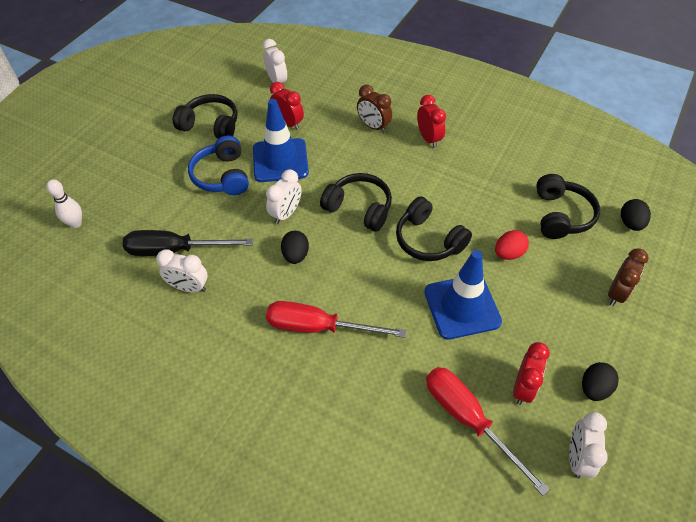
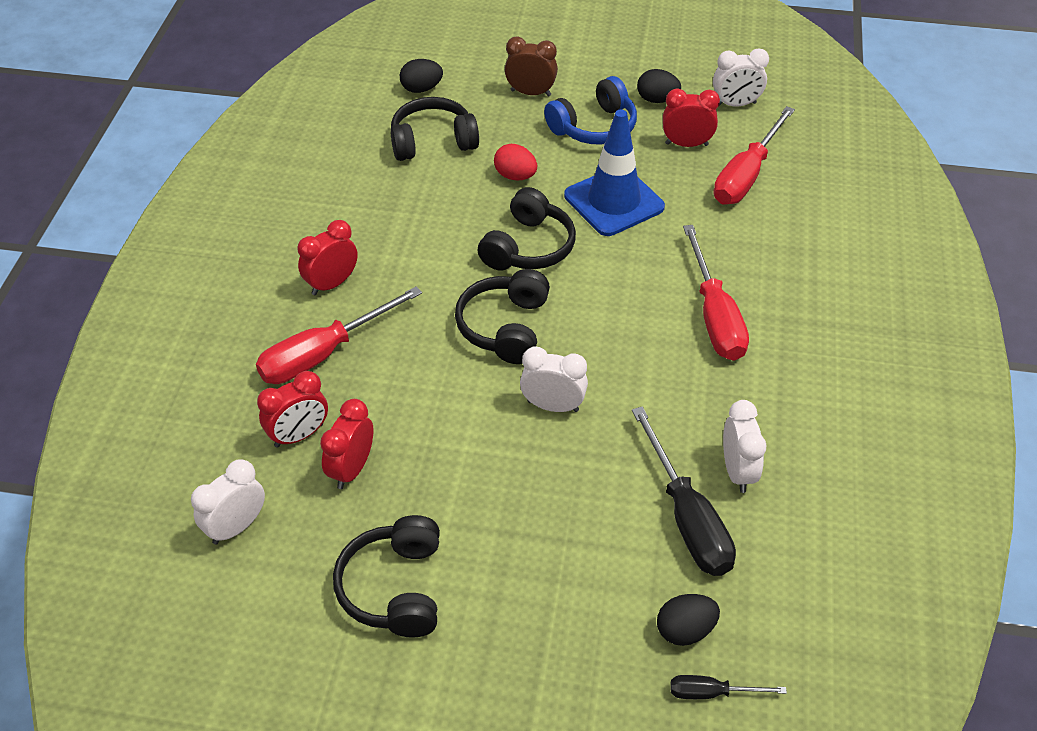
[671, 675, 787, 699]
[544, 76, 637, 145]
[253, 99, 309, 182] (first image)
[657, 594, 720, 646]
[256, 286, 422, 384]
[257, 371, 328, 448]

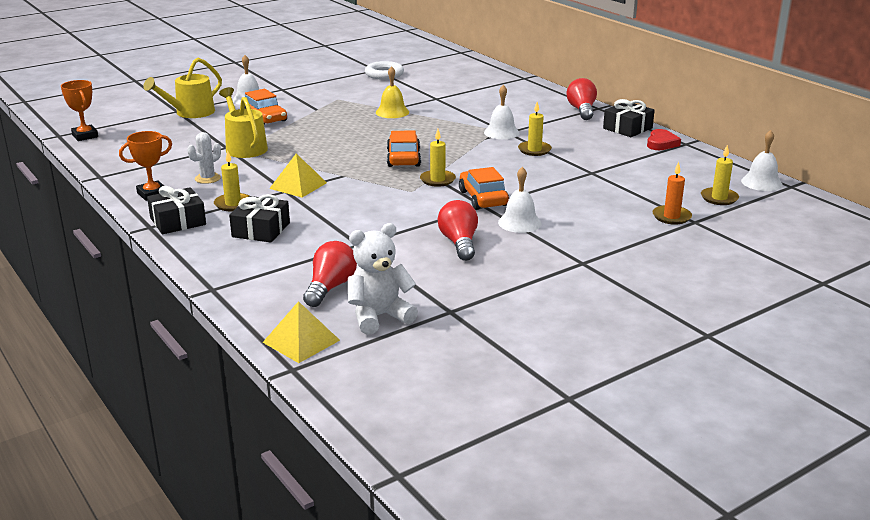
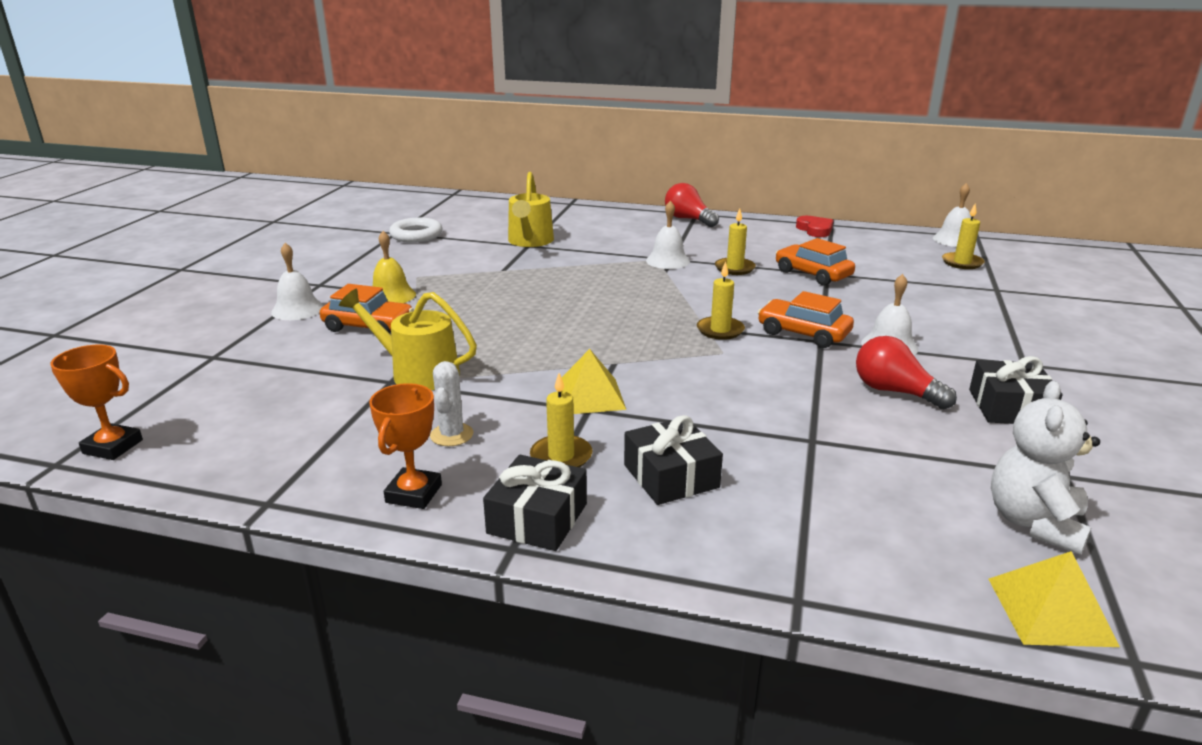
[508, 172, 554, 247]
[303, 241, 357, 307] (first image)
[373, 231, 416, 303]
[776, 238, 855, 286]
[969, 356, 1062, 424]
[652, 162, 692, 225] (first image)

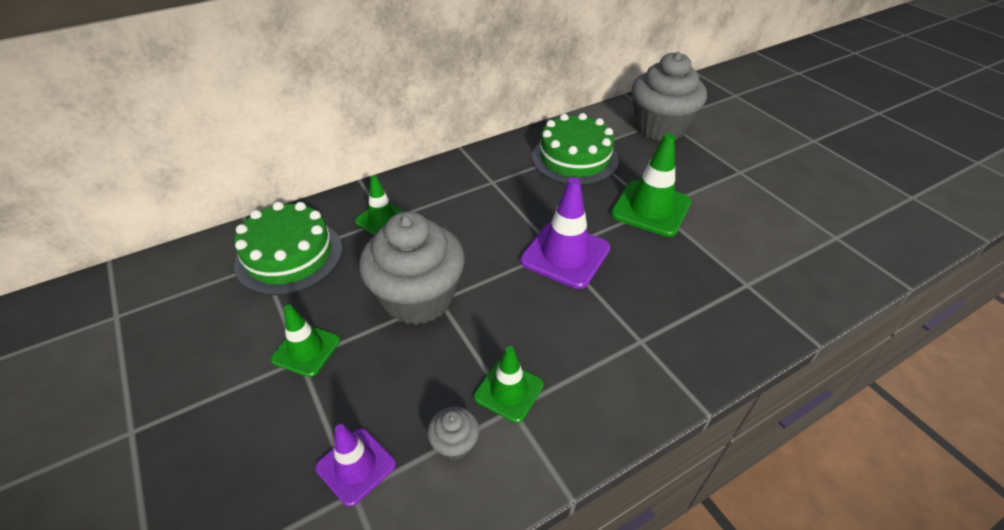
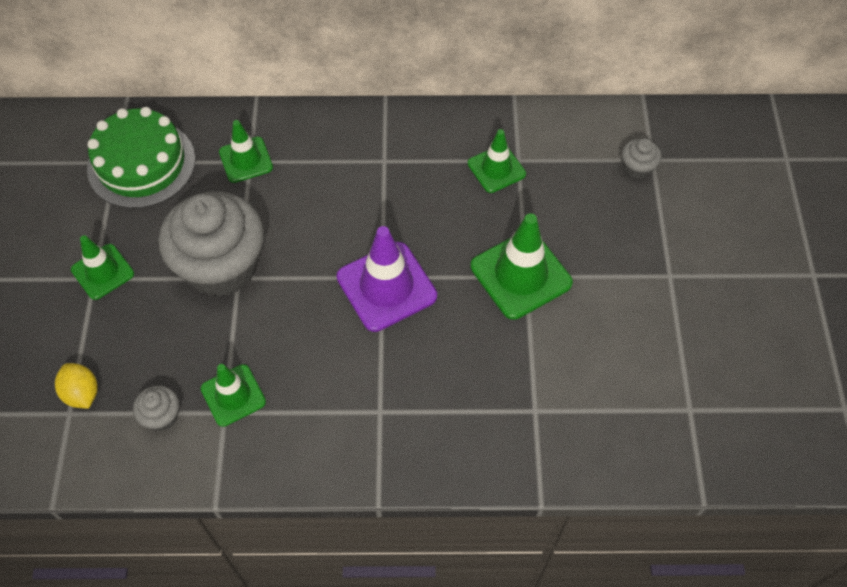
[55, 363, 98, 409]
[468, 129, 526, 193]
[622, 138, 662, 179]

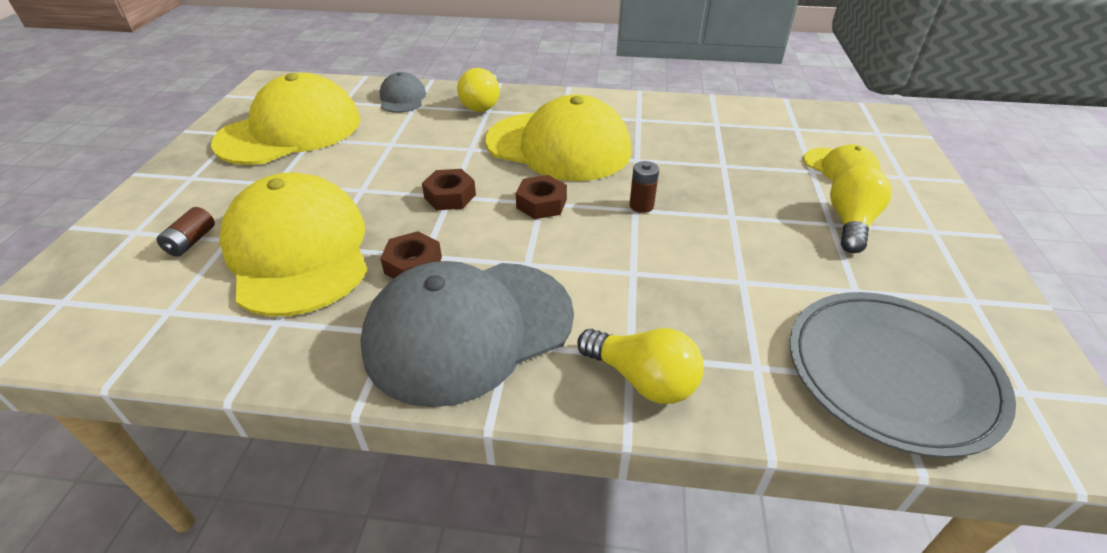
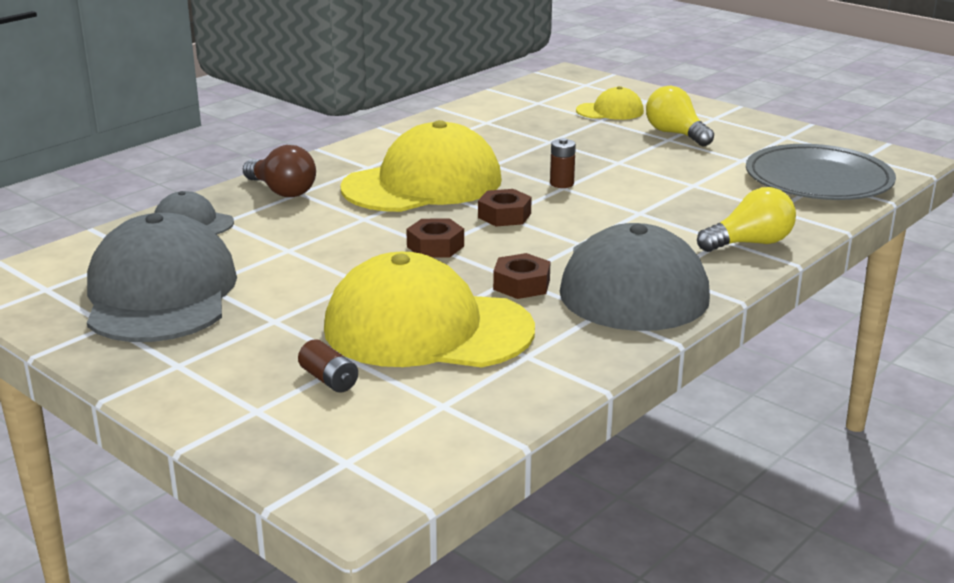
[87, 213, 237, 342]
[243, 145, 316, 197]

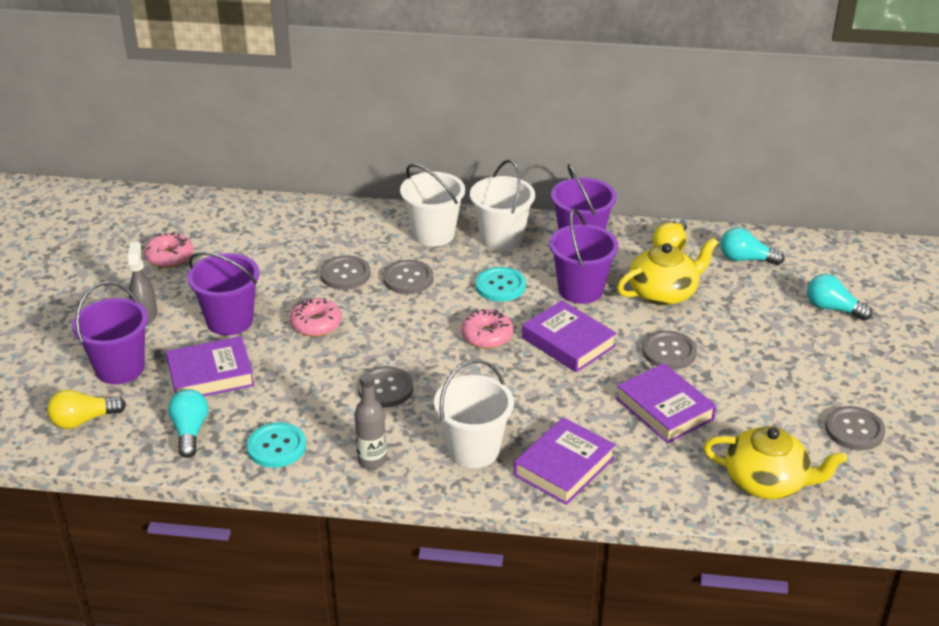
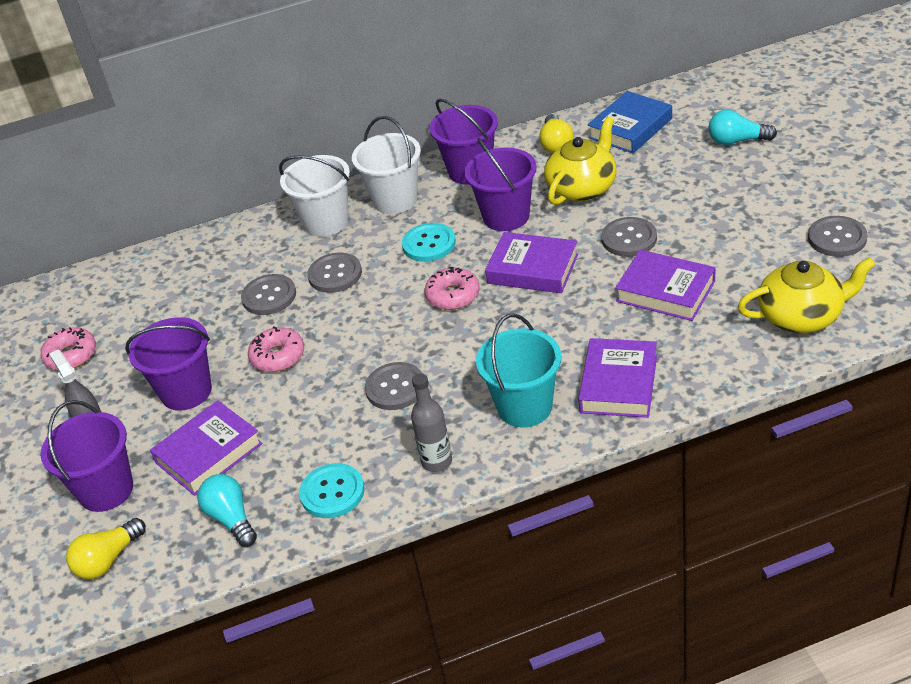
[476, 314, 561, 427]
[588, 91, 672, 153]

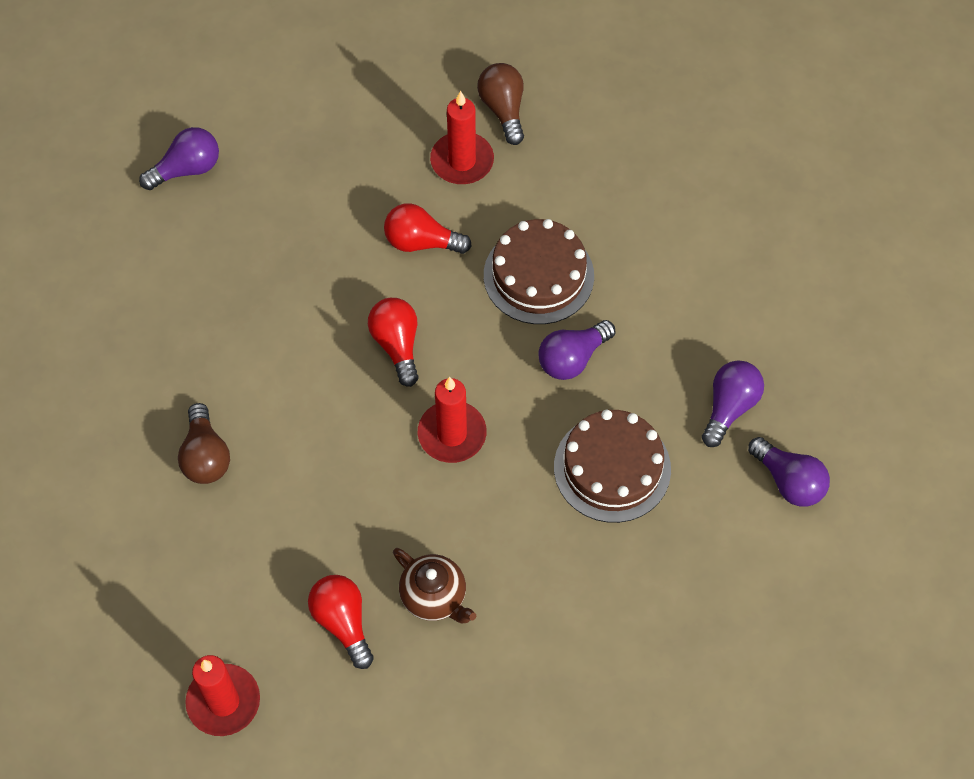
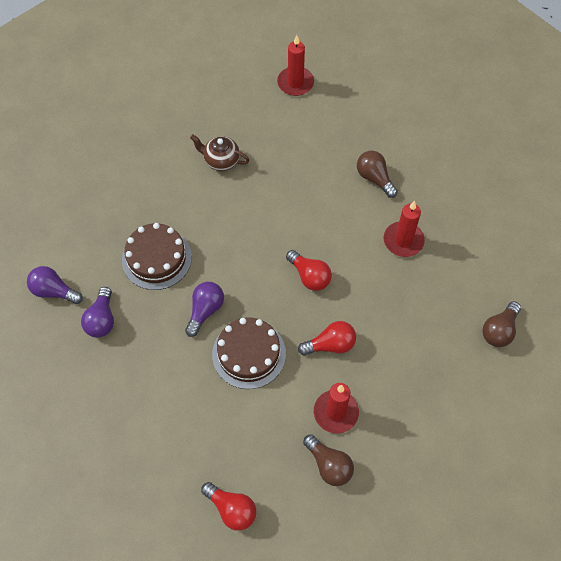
[483, 301, 521, 347]
[201, 482, 256, 531]
[384, 201, 425, 257]

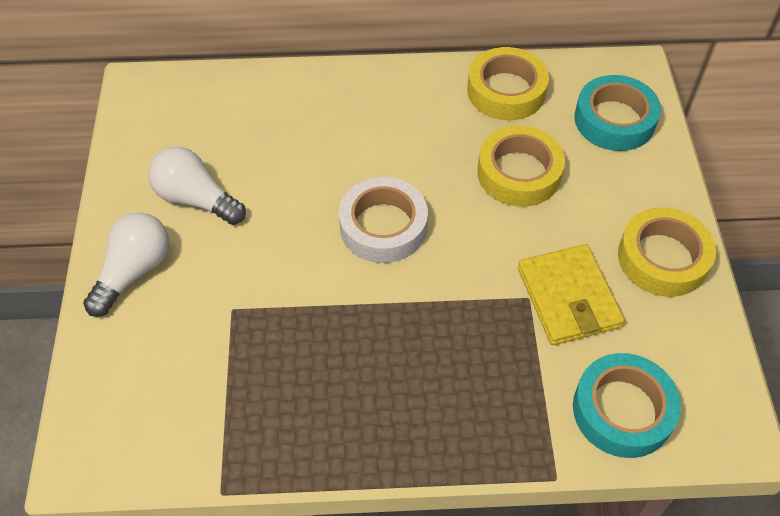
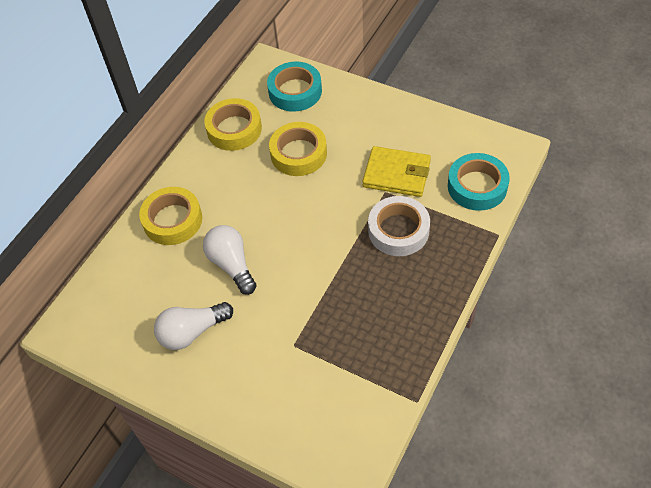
[203, 225, 257, 295]
[368, 196, 430, 256]
[139, 187, 202, 245]

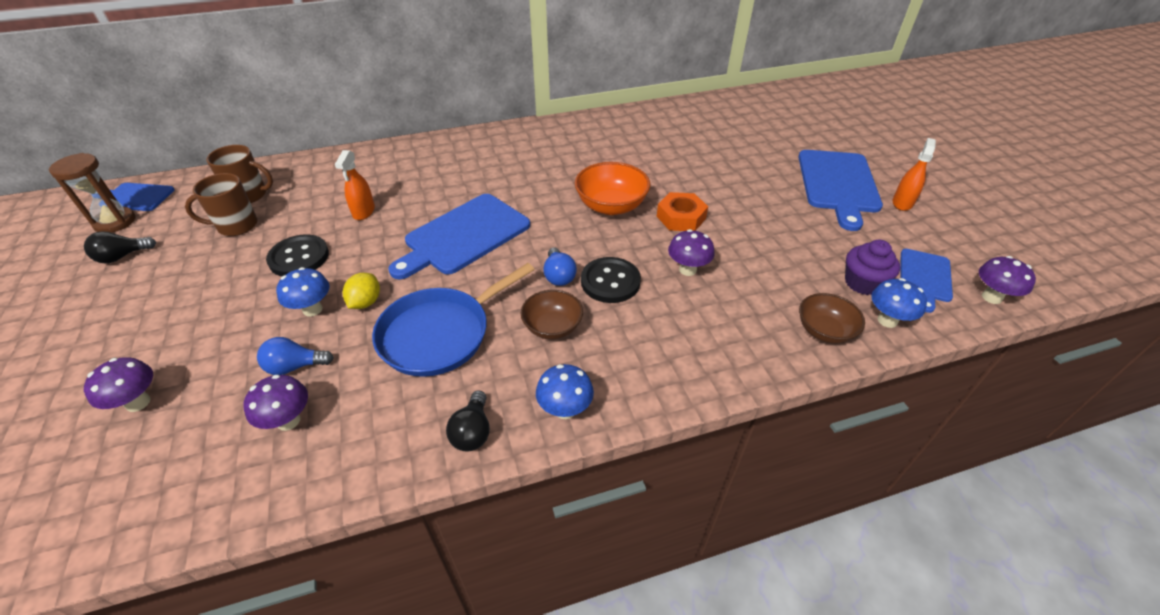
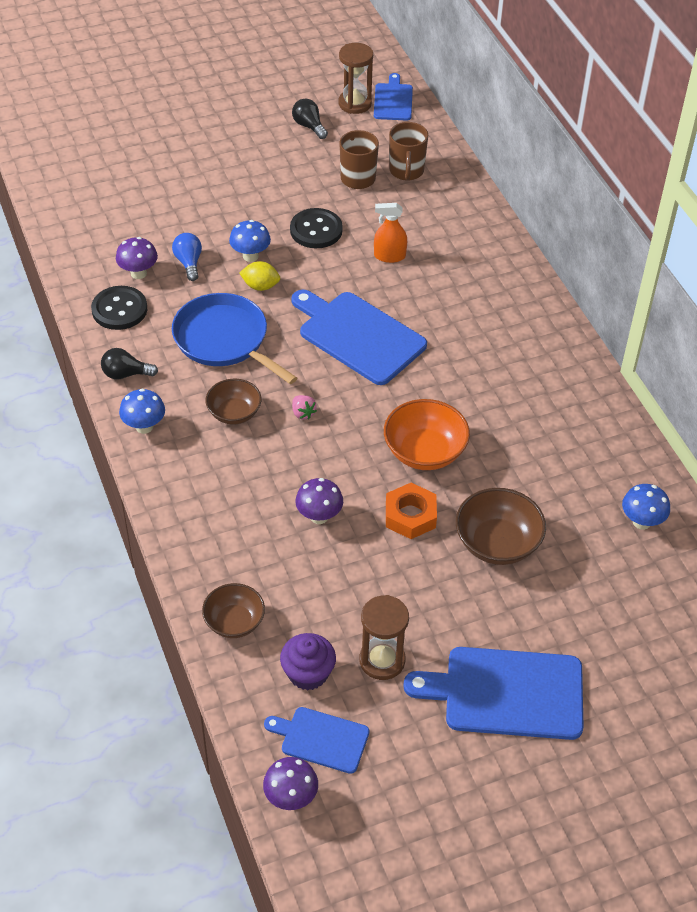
[84, 357, 153, 412] (first image)
[292, 395, 317, 419]
[91, 286, 147, 330]
[622, 484, 670, 530]
[892, 138, 936, 211] (first image)
[359, 595, 409, 680]
[456, 488, 546, 565]

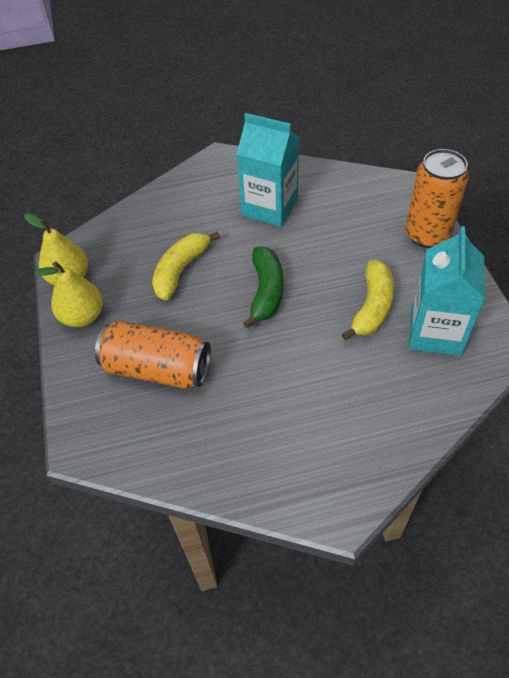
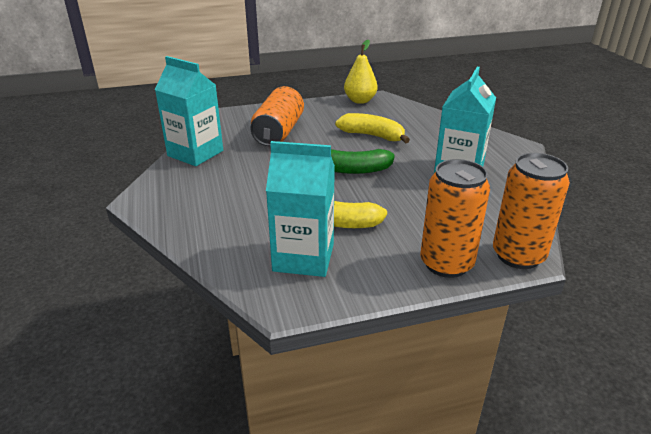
[34, 261, 103, 327] (first image)
[155, 56, 223, 166]
[493, 153, 570, 269]

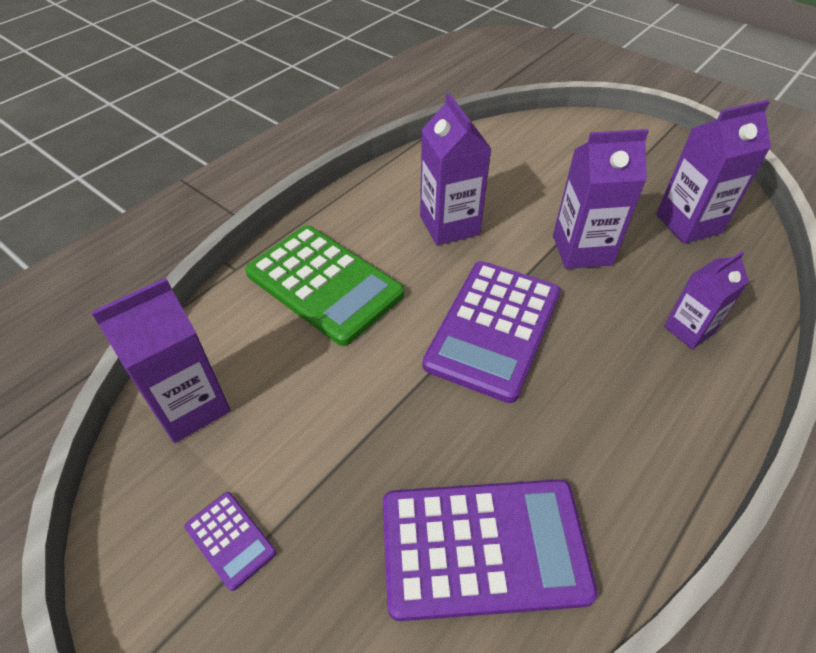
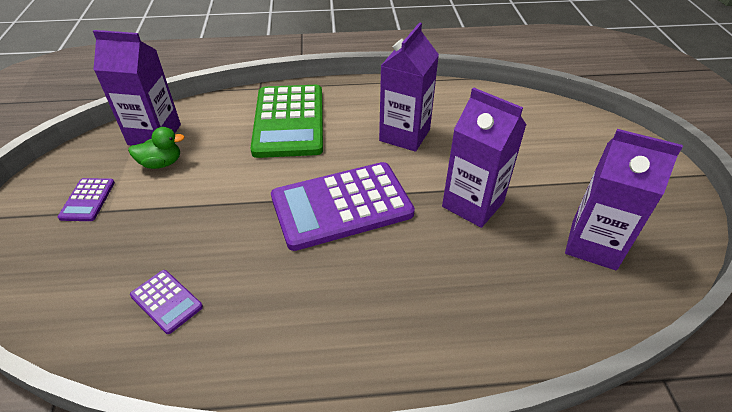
[130, 270, 203, 334]
[664, 251, 749, 349] (first image)
[128, 127, 185, 169]

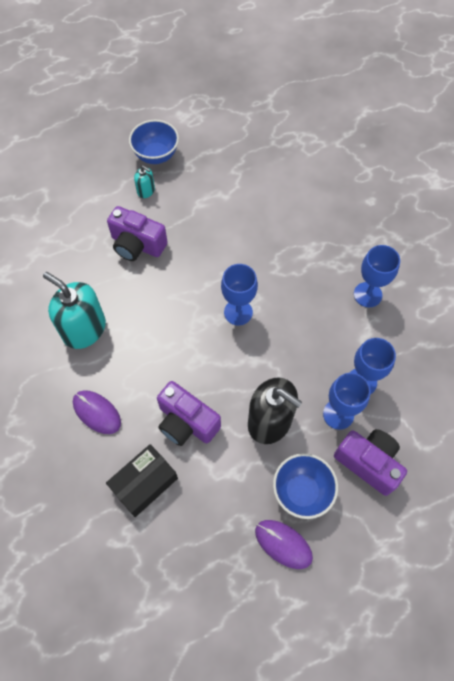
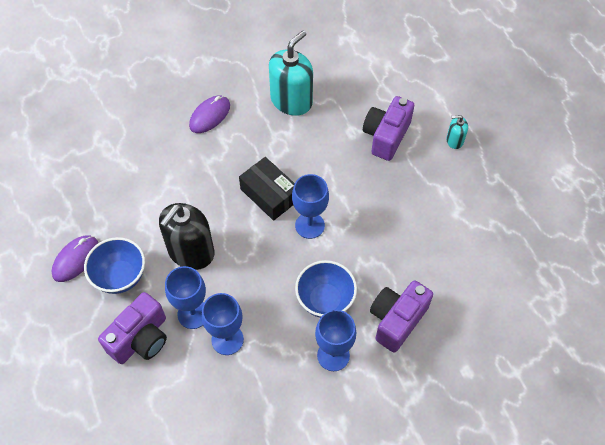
[239, 157, 295, 221]
[295, 260, 357, 318]
[446, 115, 468, 149]
[370, 280, 433, 353]

